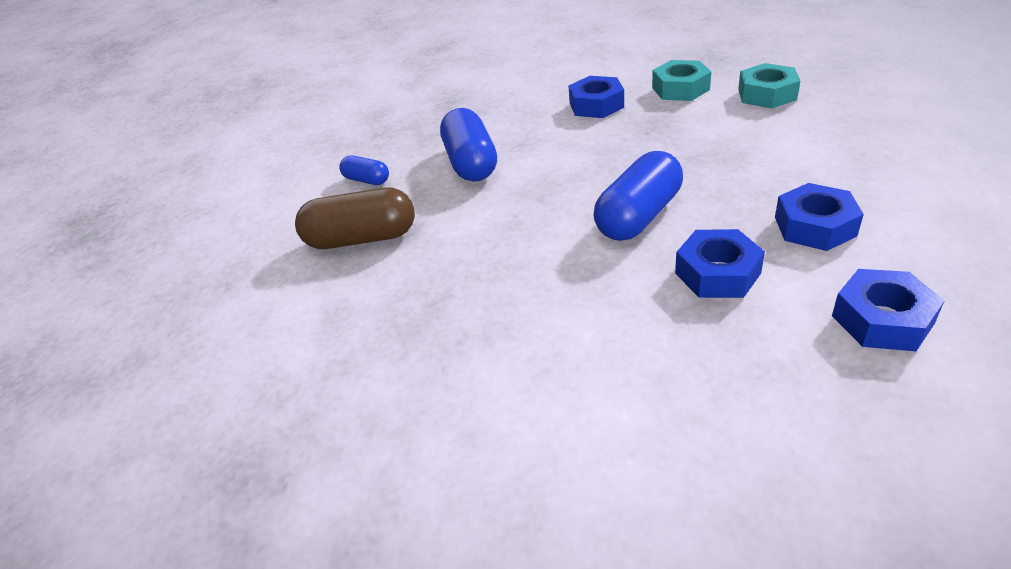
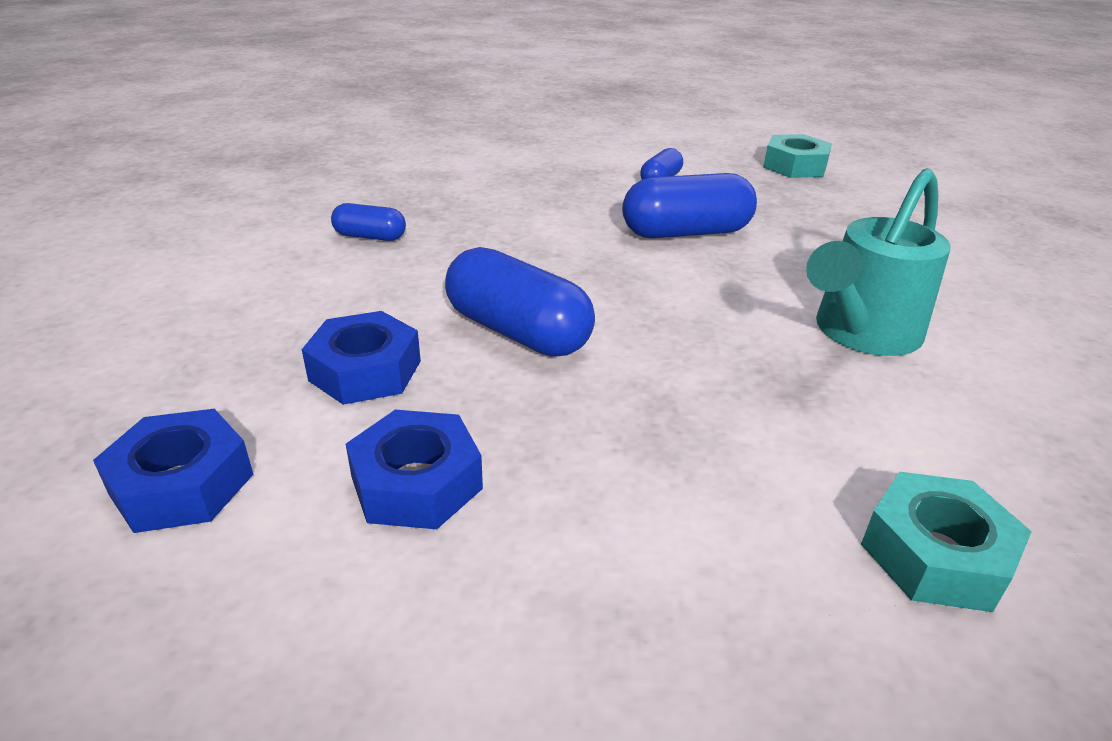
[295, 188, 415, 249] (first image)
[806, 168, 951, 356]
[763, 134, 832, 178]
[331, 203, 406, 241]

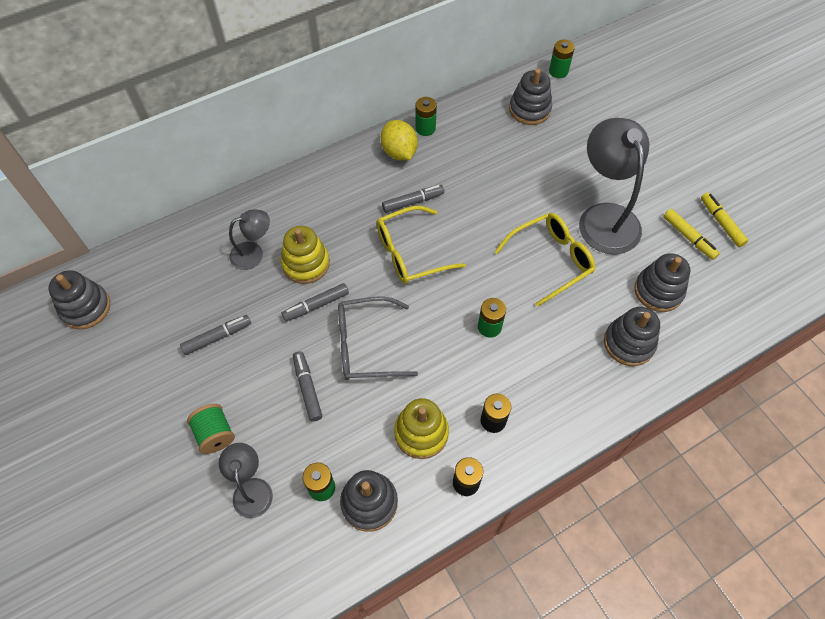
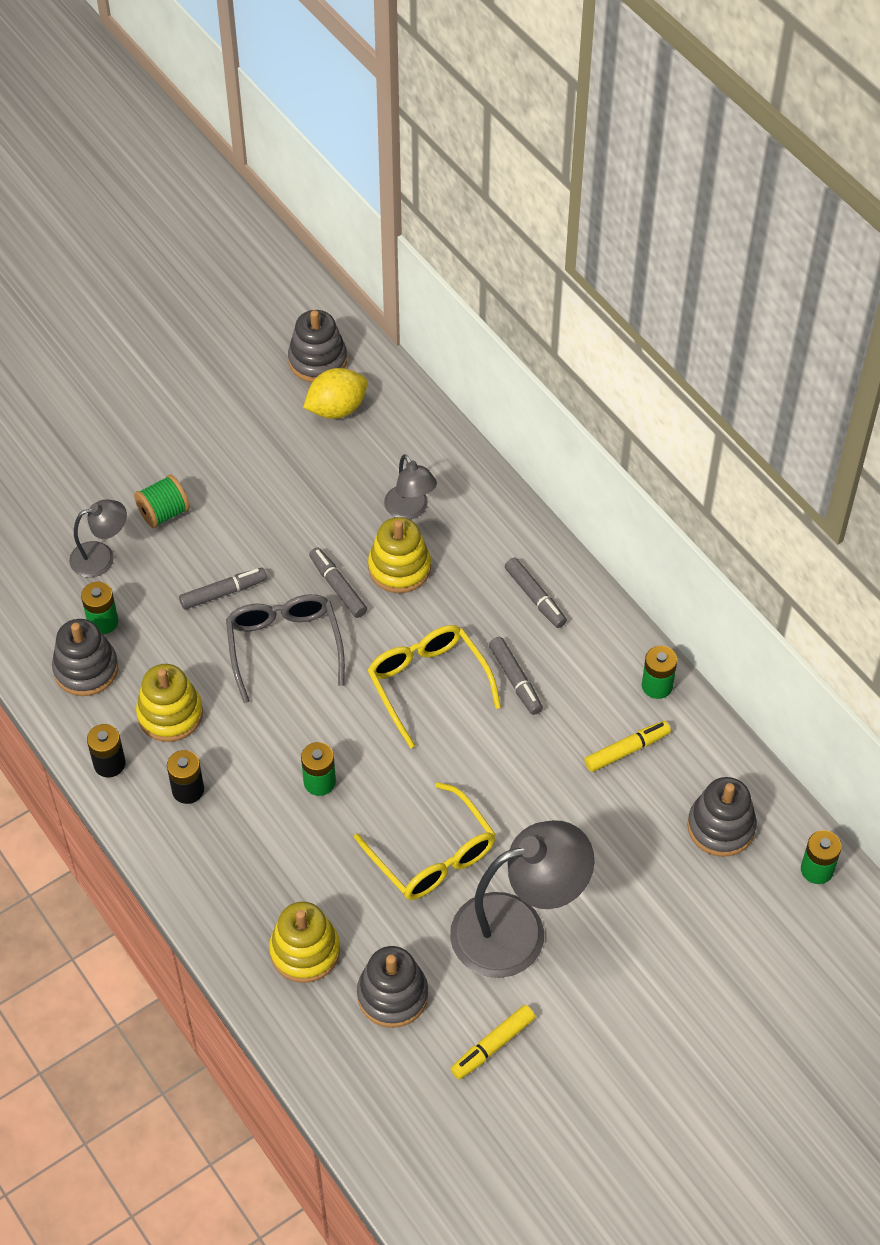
[505, 558, 567, 628]
[303, 368, 368, 419]
[269, 902, 340, 983]
[584, 721, 671, 772]

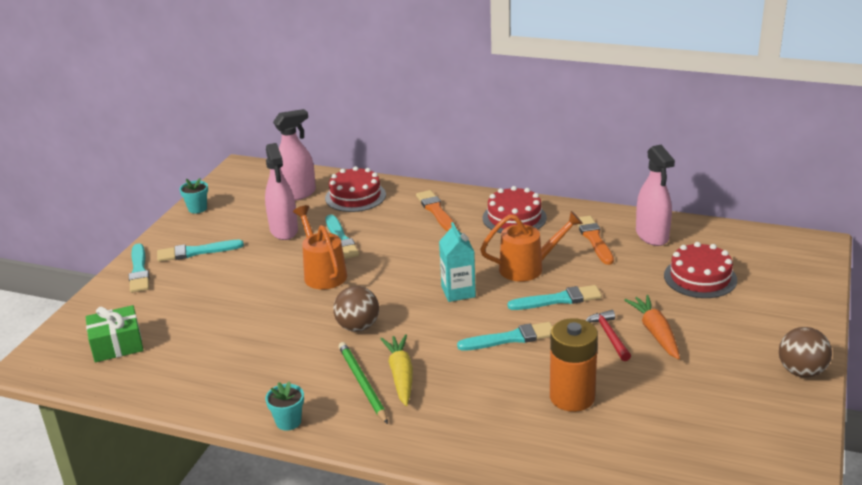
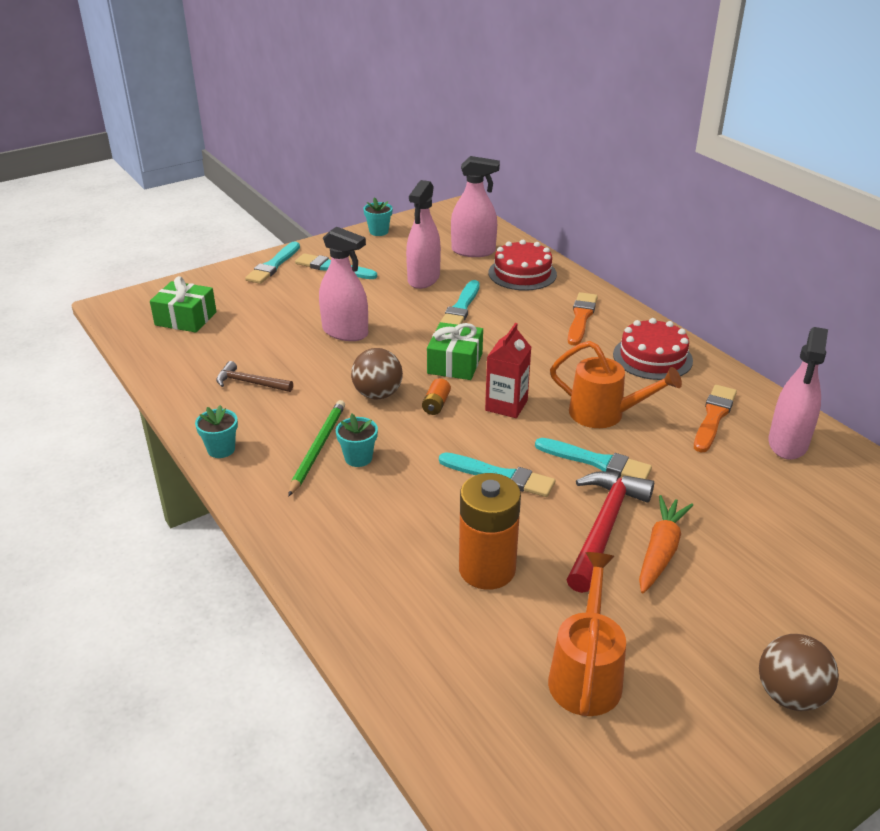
[548, 552, 626, 716]
[336, 414, 378, 467]
[485, 323, 532, 418]
[566, 471, 654, 593]
[664, 242, 737, 298] (first image)
[216, 361, 293, 392]
[319, 226, 368, 341]
[422, 378, 451, 415]
[427, 322, 483, 380]

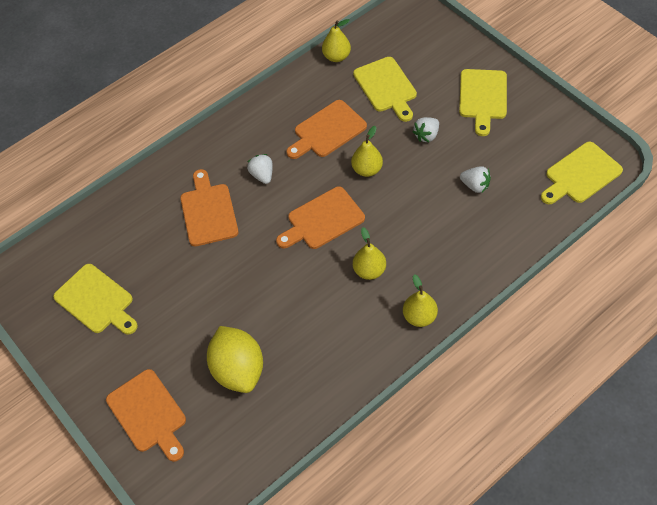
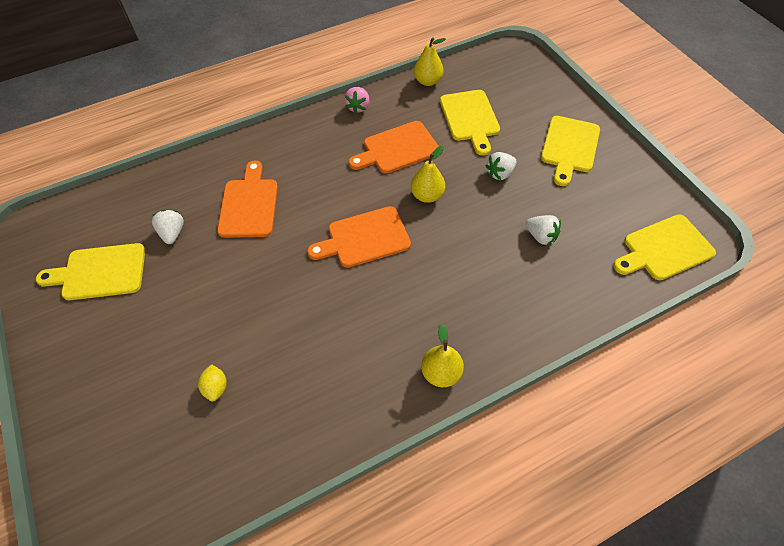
[36, 243, 145, 300]
[106, 369, 186, 462] (first image)
[198, 364, 227, 401]
[152, 210, 184, 244]
[353, 227, 386, 280] (first image)
[344, 87, 370, 114]

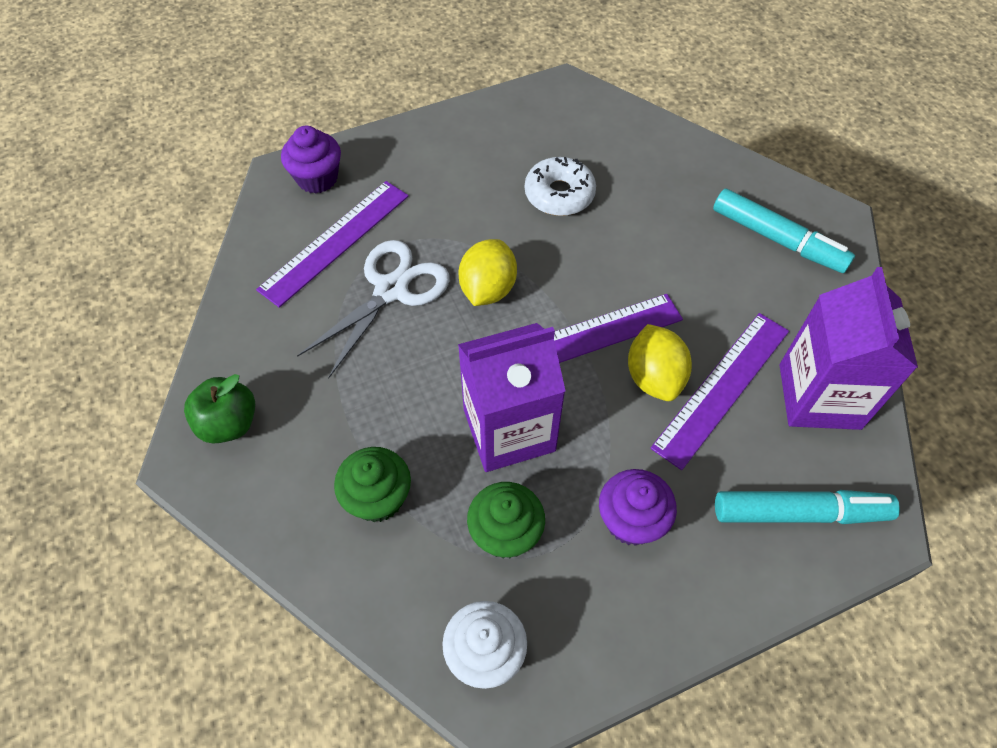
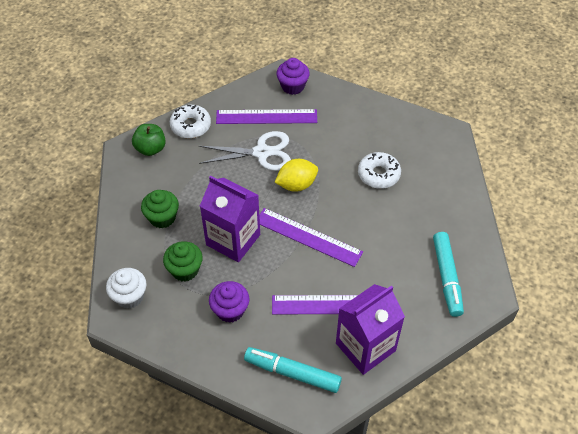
[628, 324, 692, 401] (first image)
[244, 347, 342, 393]
[170, 105, 211, 138]

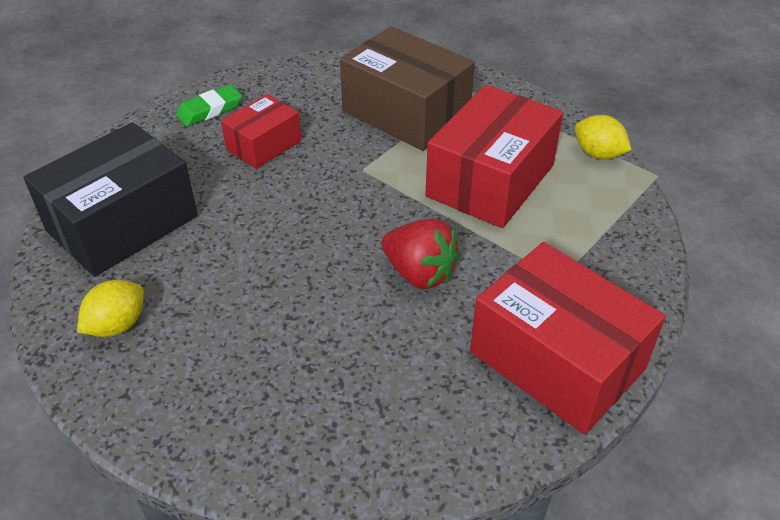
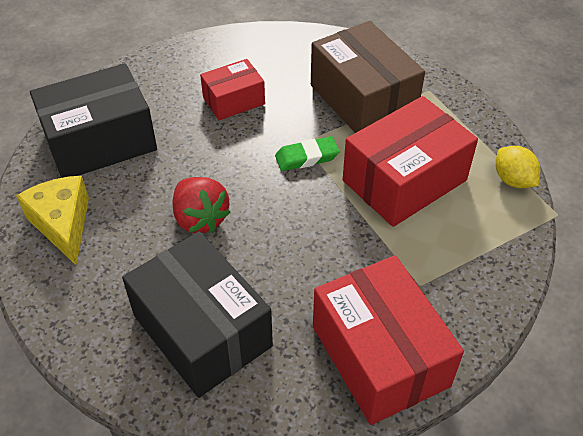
[16, 176, 89, 265]
[275, 136, 339, 171]
[173, 177, 231, 233]
[122, 231, 273, 398]

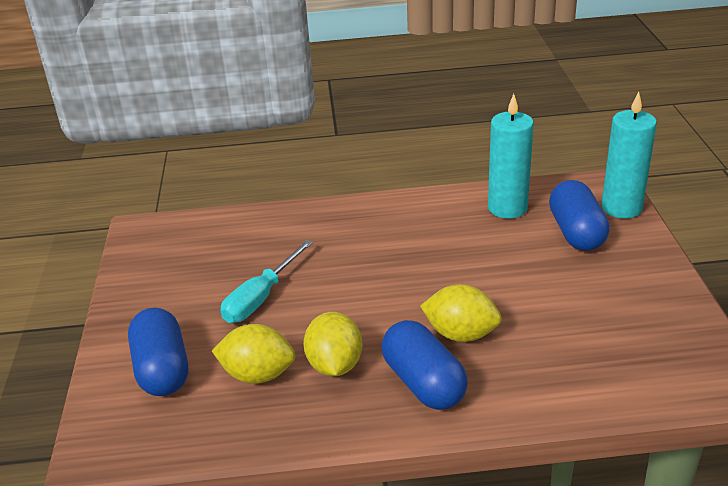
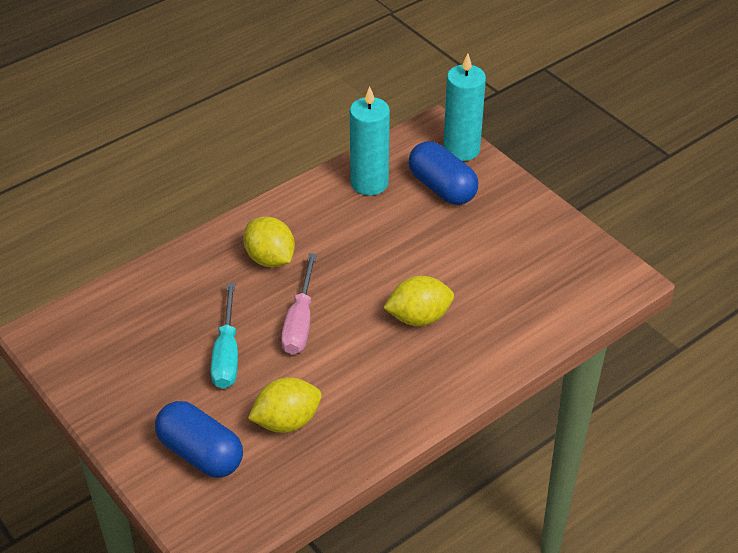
[243, 216, 295, 268]
[382, 320, 468, 410] (first image)
[281, 253, 317, 355]

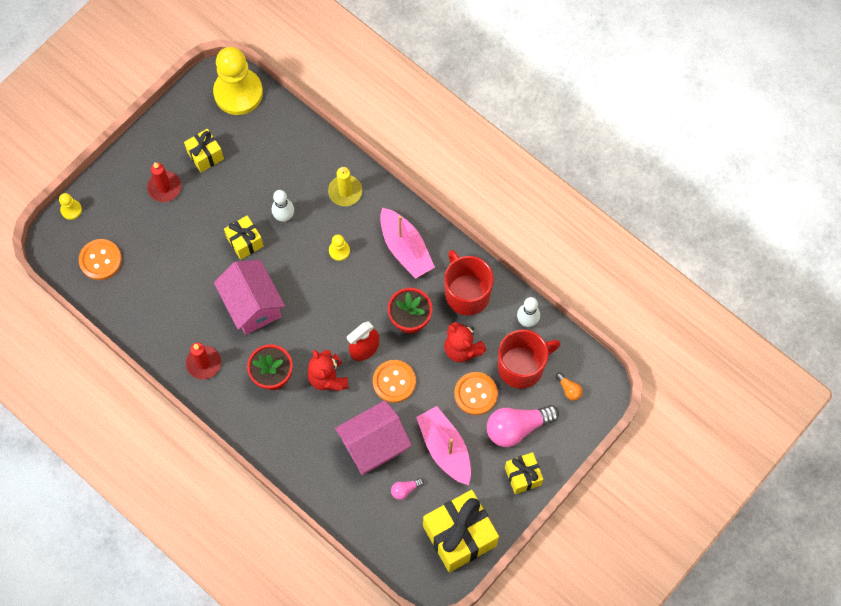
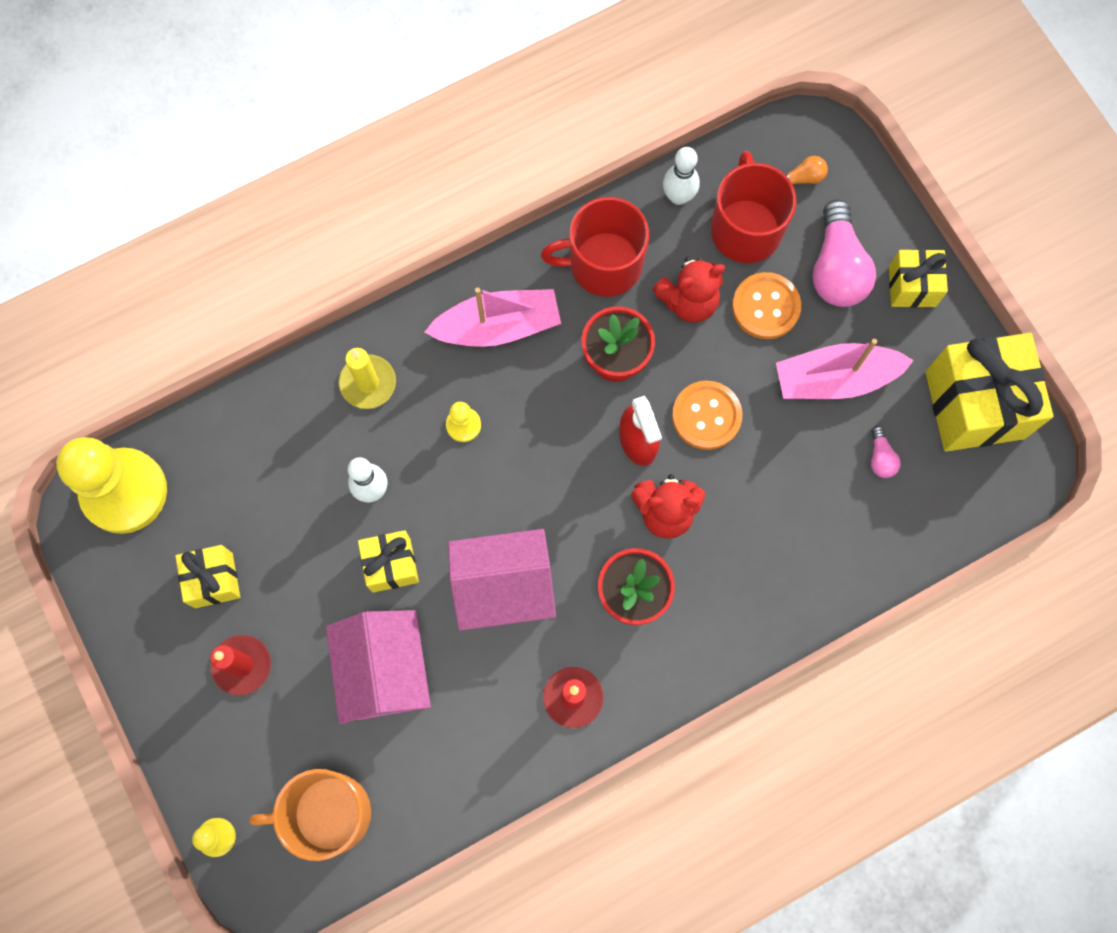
[249, 769, 371, 861]
[326, 610, 431, 724]

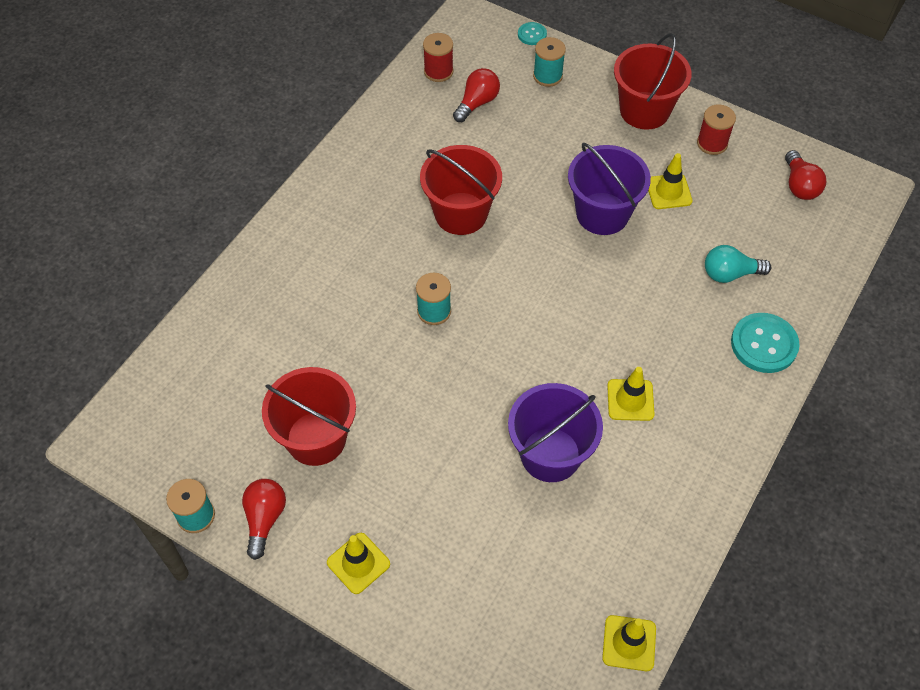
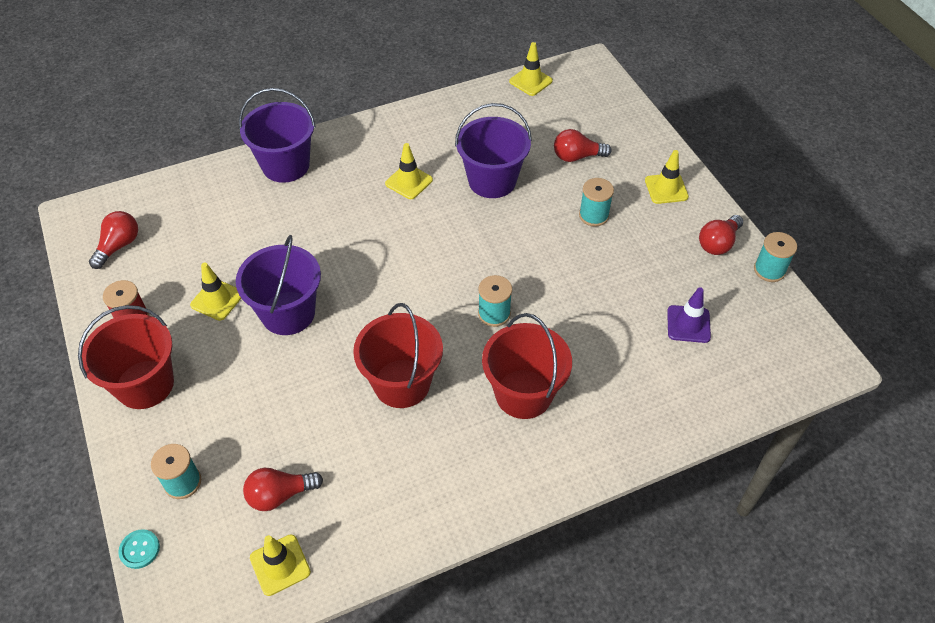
[482, 313, 572, 419]
[250, 534, 311, 596]
[705, 245, 771, 283] (first image)
[239, 88, 316, 183]
[554, 129, 611, 162]
[579, 178, 614, 227]
[667, 287, 711, 343]

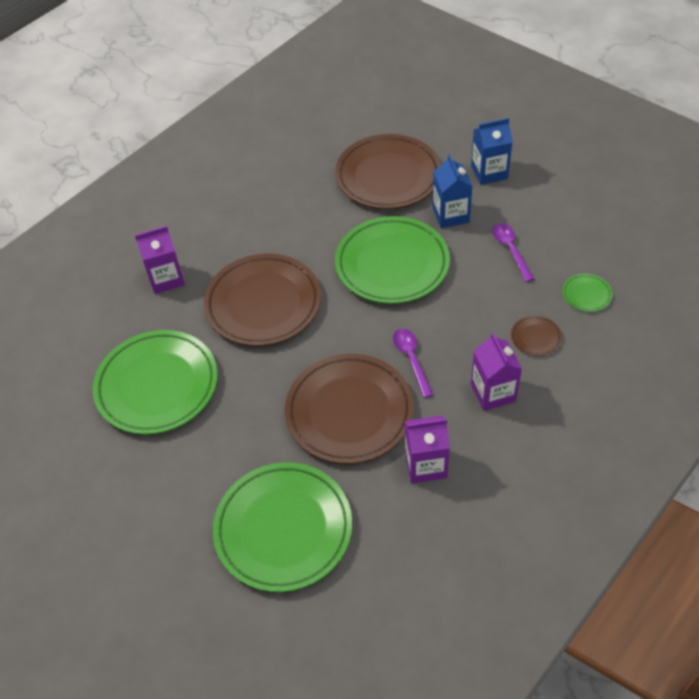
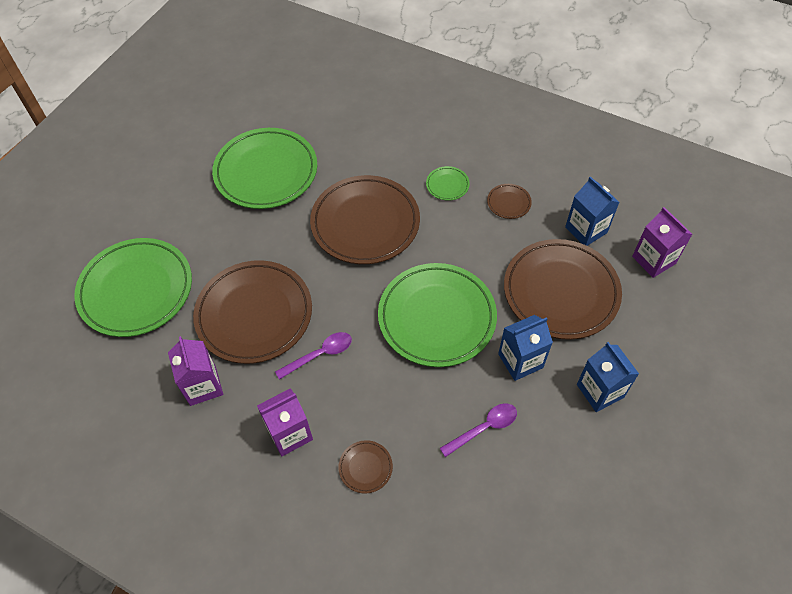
[632, 207, 693, 278]
[426, 166, 470, 201]
[487, 184, 532, 219]
[565, 176, 620, 246]

